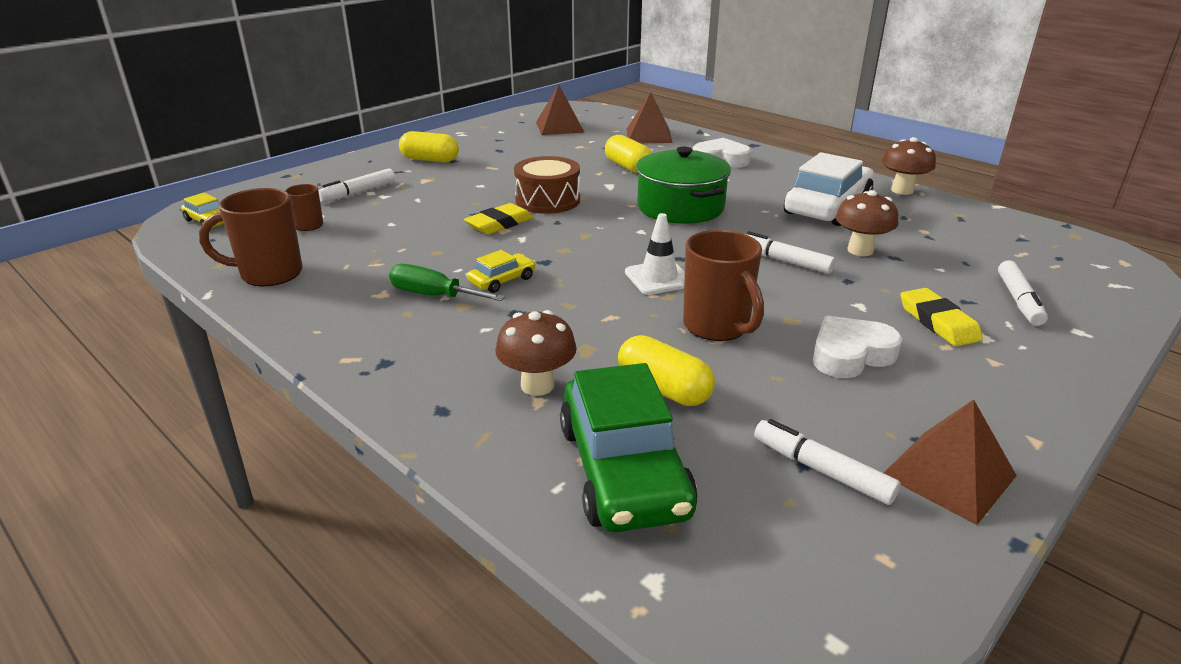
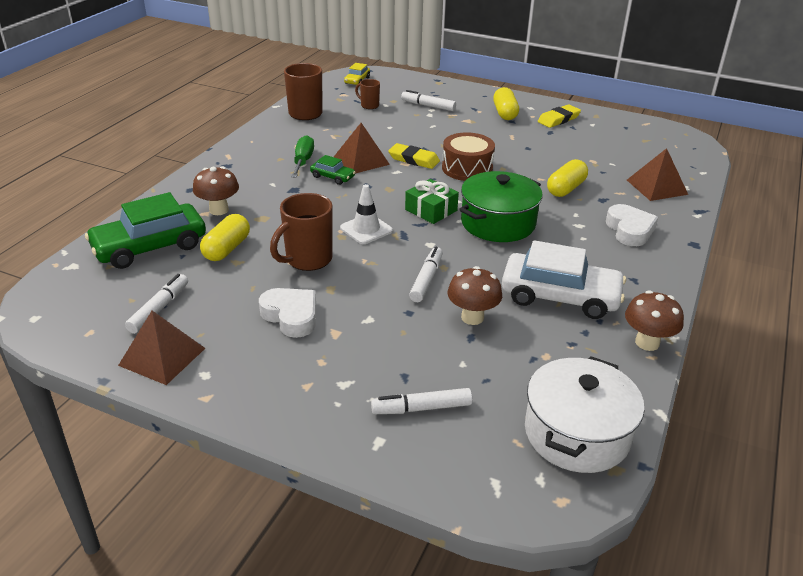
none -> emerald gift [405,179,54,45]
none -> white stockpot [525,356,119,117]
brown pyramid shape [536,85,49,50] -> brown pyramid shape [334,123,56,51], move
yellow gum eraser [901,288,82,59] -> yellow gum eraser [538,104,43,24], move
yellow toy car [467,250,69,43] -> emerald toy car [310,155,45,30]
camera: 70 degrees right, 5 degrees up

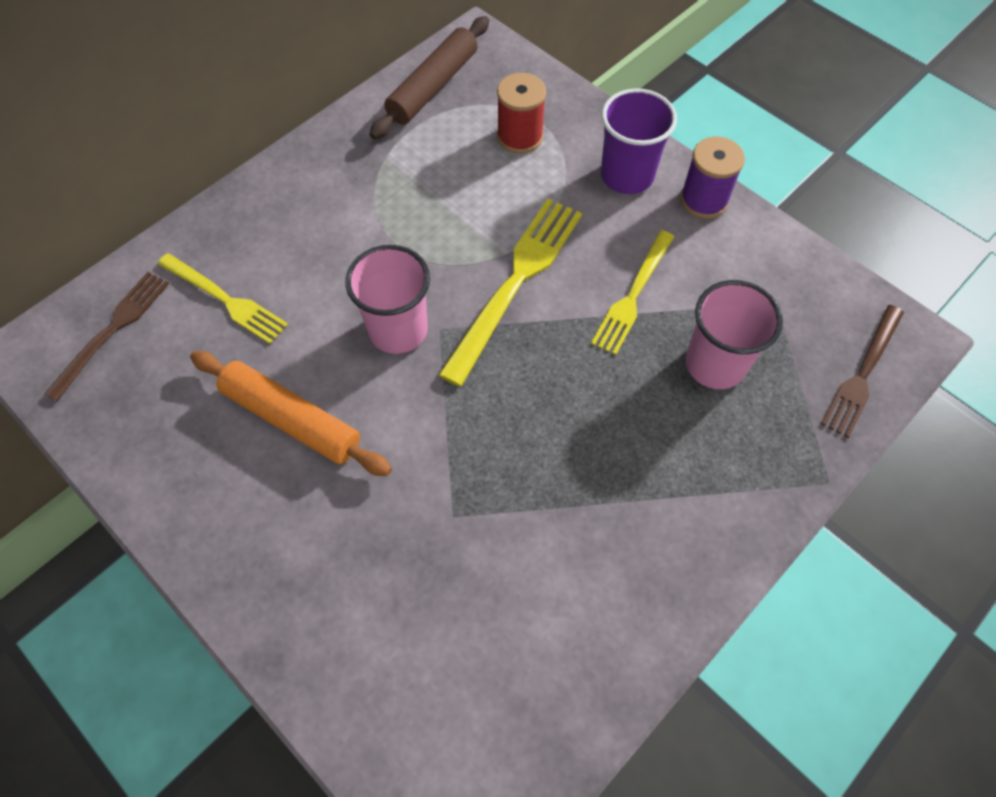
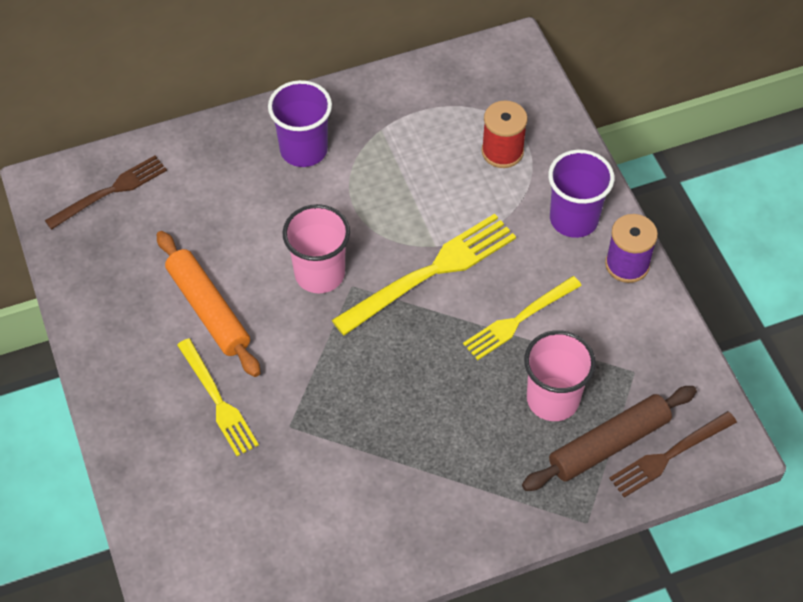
none -> violet beaker [268,80,64,87]
yellow dinner fork [158,253,130,91] -> yellow dinner fork [177,338,82,118], move
brown pastry roller [369,16,120,124] -> brown pastry roller [522,386,175,105], move
camera: 25 degrees right, 5 degrees down

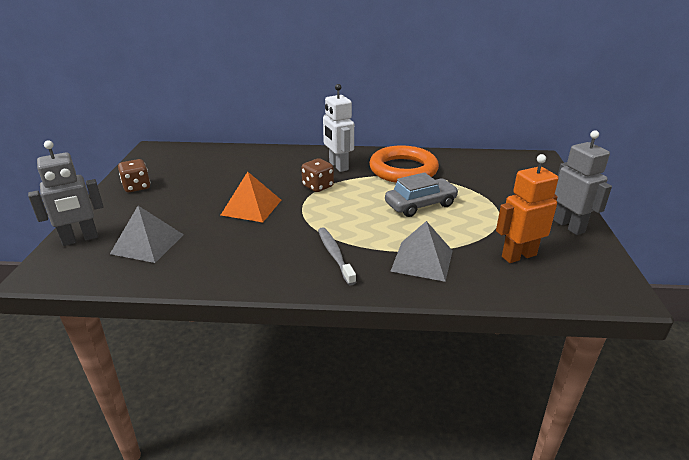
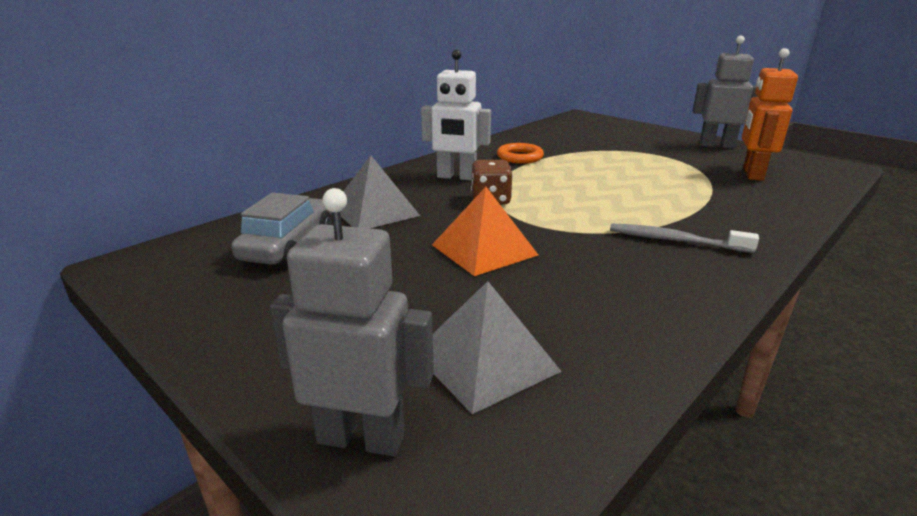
brown dice [118,159,33,33] -> none
gray toy car [385,172,74,45] -> gray toy car [231,193,101,73], move
gray pyramid shape [390,221,63,61] -> gray pyramid shape [340,155,80,73], move
gray robot [28,141,76,105] -> gray robot [270,188,164,268], 90 degrees counterclockwise
bright orange ring [369,145,70,38] -> bright orange ring [497,143,47,21], x0.52
camera: 50 degrees left, 5 degrees down

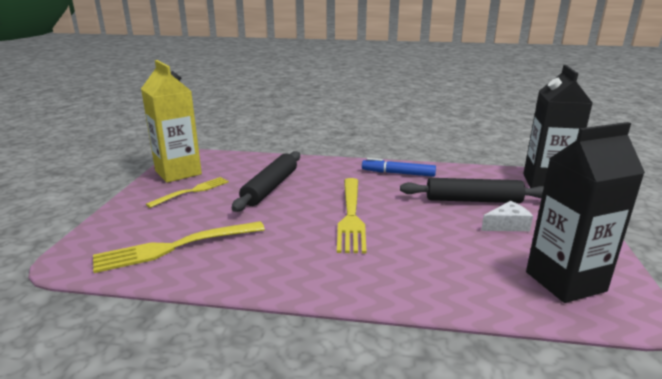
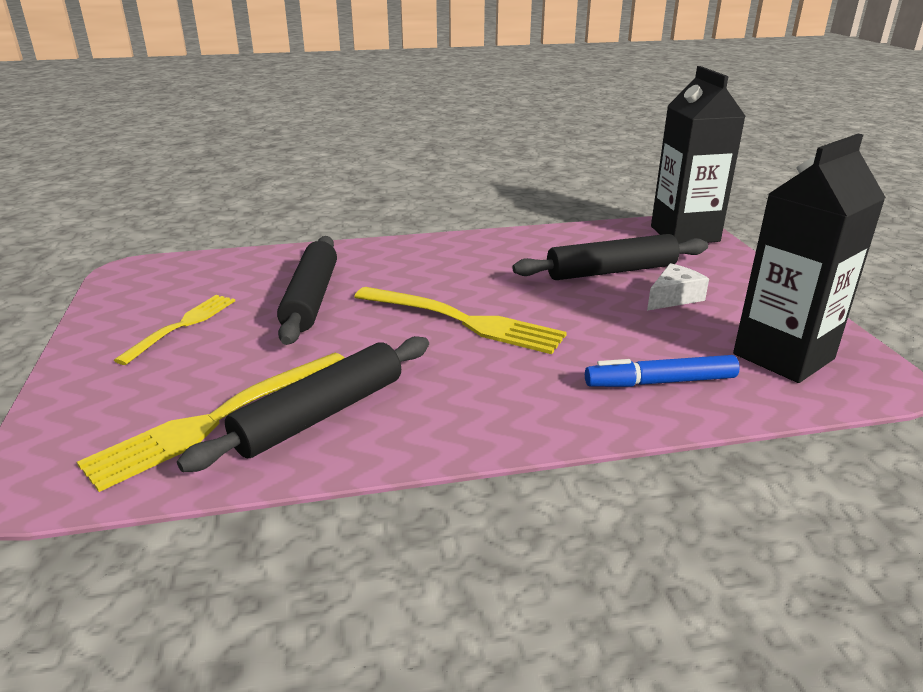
yellow milk carton [141,60,61,123] -> none
none -> jet-black pastry roller [177,336,252,136]
royal blue felt pen [362,158,74,19] -> royal blue felt pen [585,355,155,32], move
yellow dinner fork [337,178,30,75] -> yellow dinner fork [354,287,213,67], 45 degrees counterclockwise
camera: 20 degrees left, 5 degrees up

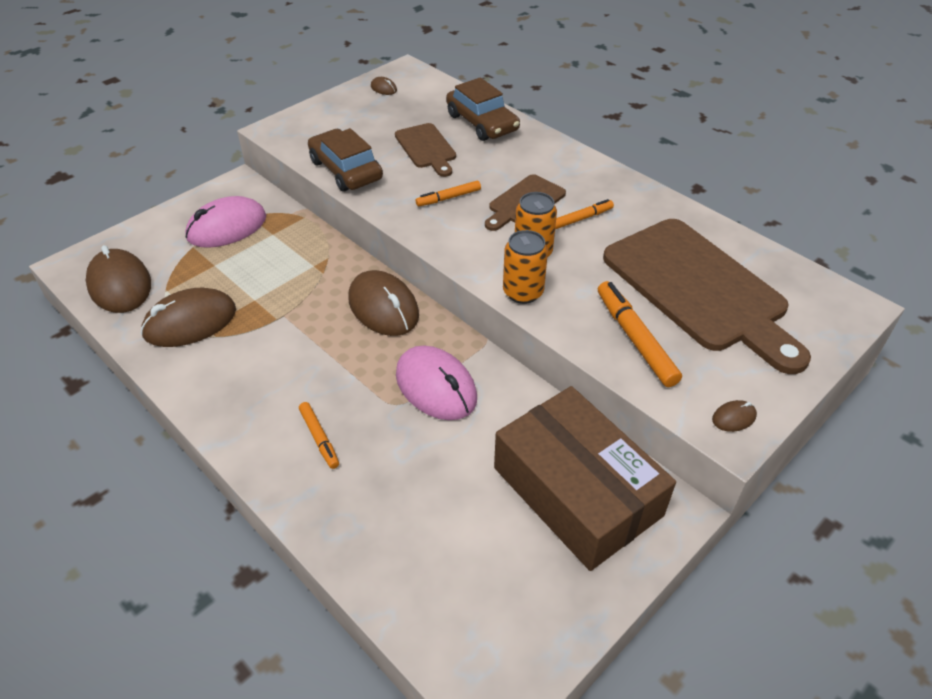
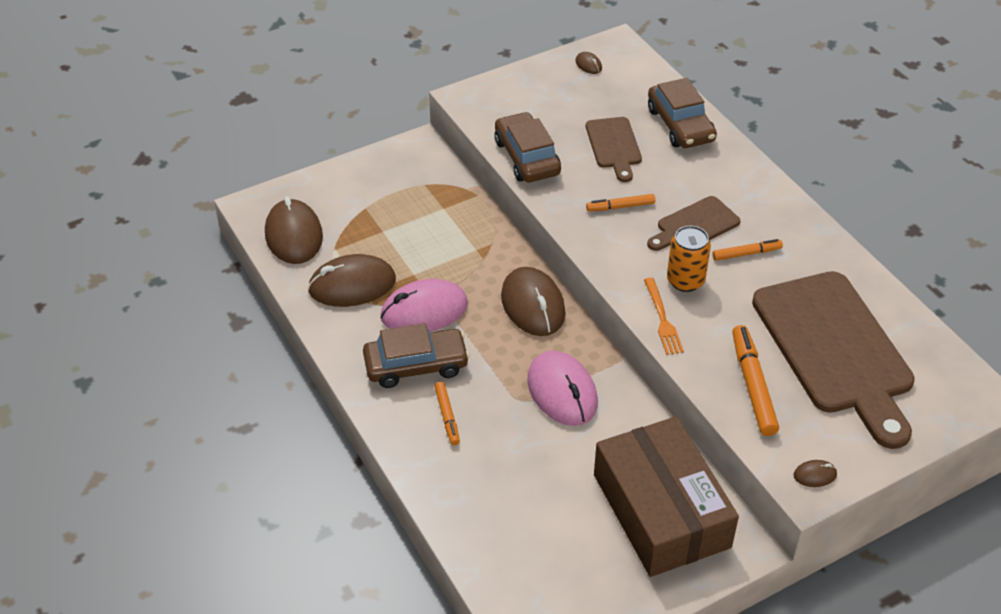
none -> brown toy car [363,323,107,65]
rose-pink mouse [185,196,81,52] -> rose-pink mouse [381,279,87,53], move
bright orange soda can [503,230,45,74] -> bright orange dinner fork [644,278,40,77]
camera: 15 degrees right, 0 degrees up

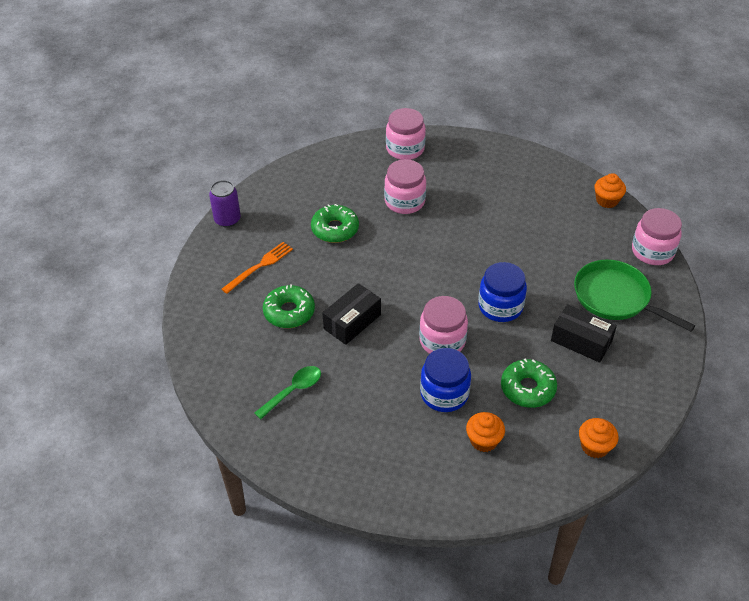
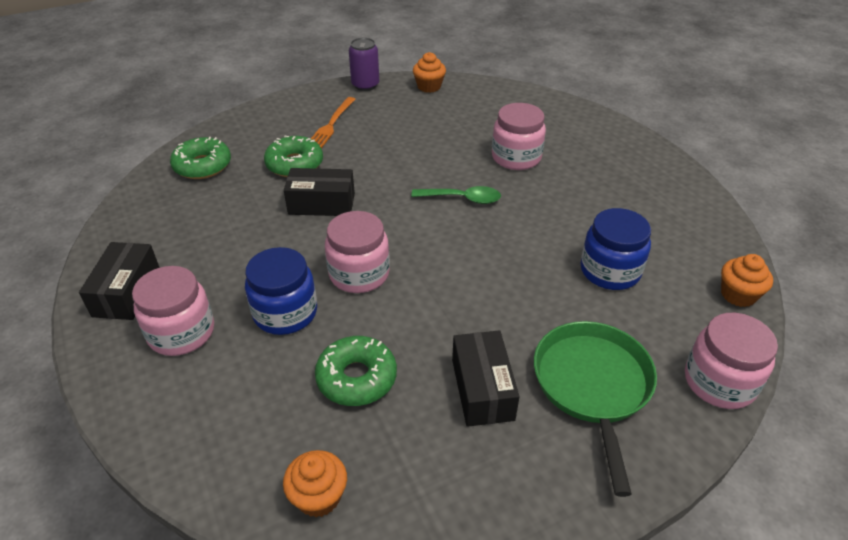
none -> jet-black parcel [79,242,81,78]
emerald tablespoon [254,366,67,53] -> emerald tablespoon [411,186,90,18], move
emerald donut [311,204,48,39] -> emerald donut [170,137,61,42], move
rose-pink preserve jar [386,108,40,52] -> rose-pink preserve jar [132,266,82,90], move
bright orange muffin [466,412,39,40] -> bright orange muffin [413,52,33,41], move
royal blue preserve jar [478,262,49,60] -> royal blue preserve jar [581,208,70,82], move
bright orange dinner fork [222,242,71,52] -> bright orange dinner fork [311,97,44,51], 105 degrees clockwise
camera: 50 degrees right, 5 degrees down

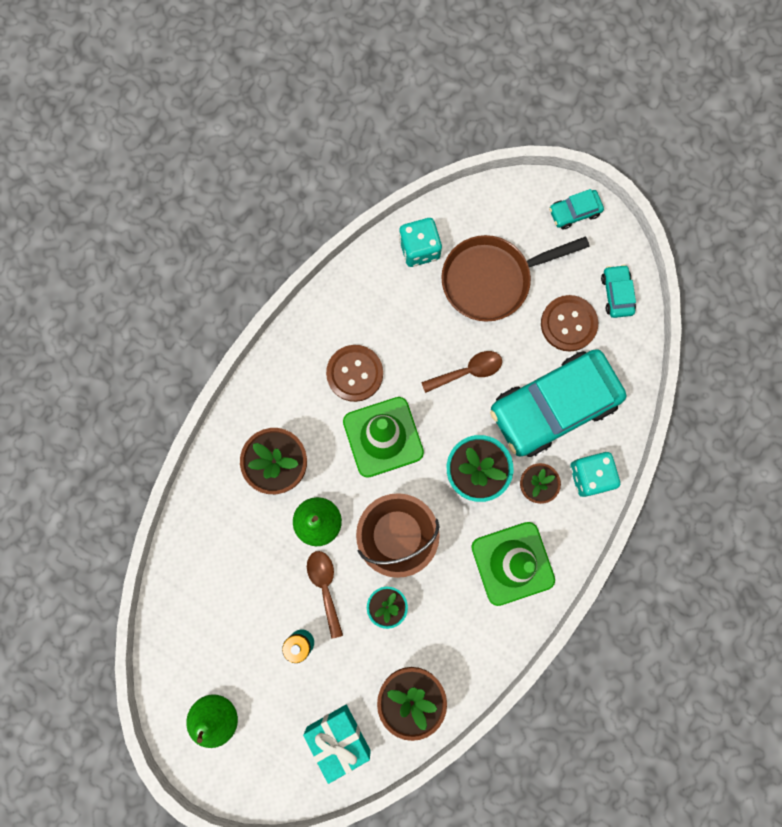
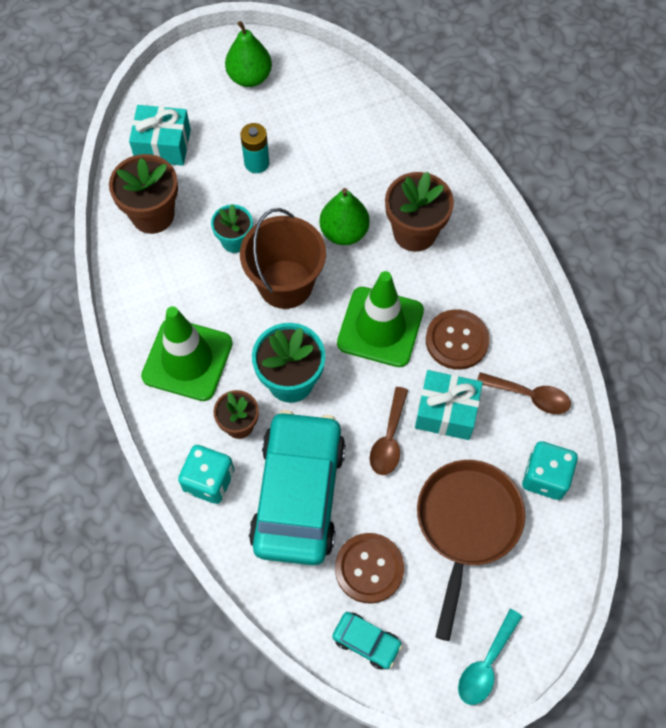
none -> teal gift [415,370,68,70]
brown tablespoon [307,551,36,88] -> brown tablespoon [477,372,94,42], move
teal toy car [549,189,55,41] -> teal tablespoon [458,609,65,96]
camera: 125 degrees right, 15 degrees down

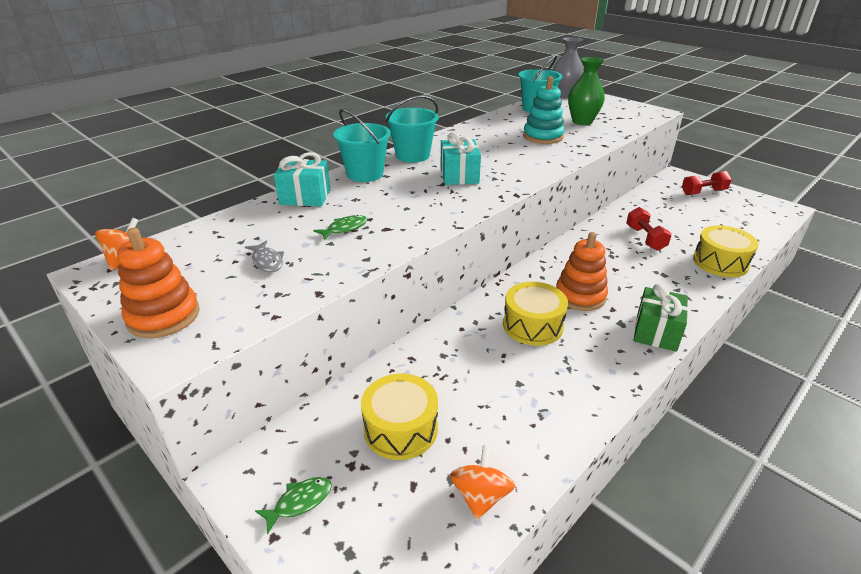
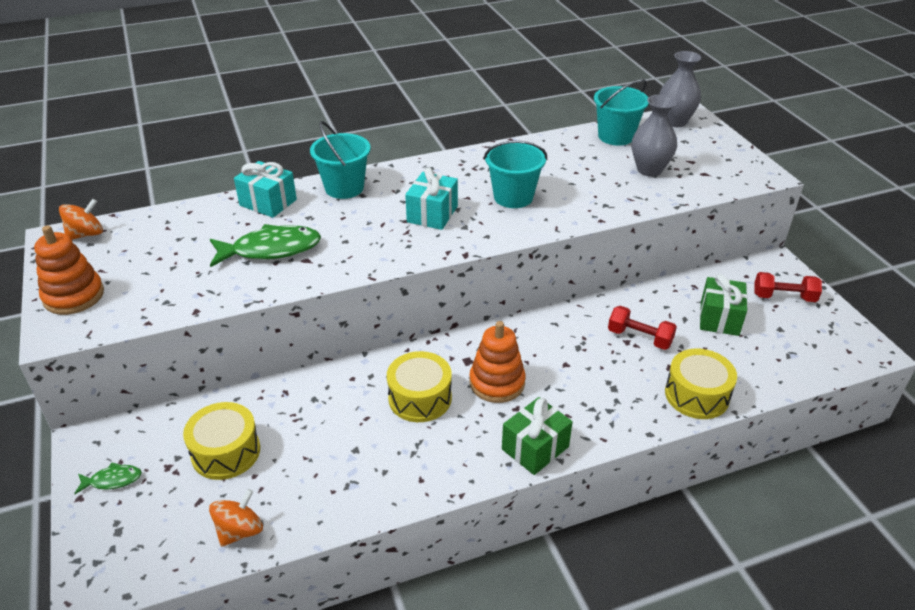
gray fish figure [245,240,39,32] -> none
teal ring stacker [523,76,42,68] -> none
none -> emerald gift [700,274,47,62]
teal pail [385,96,54,67] -> teal pail [484,140,63,68], move
emerald tall vase [568,57,37,68] -> gray tall vase [632,95,45,82]
scarlet dumbbell [626,207,46,44] -> scarlet dumbbell [608,306,69,44], 75 degrees counterclockwise
emerald fish figure [313,215,54,25] -> emerald fish figure [210,224,111,43], x2.01
camera: 25 degrees right, 5 degrees up

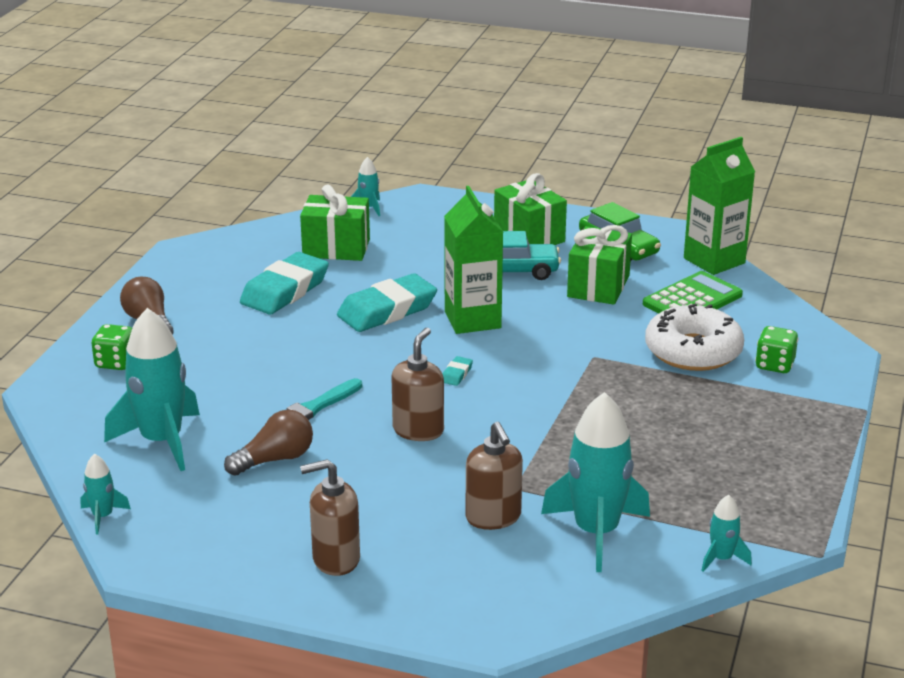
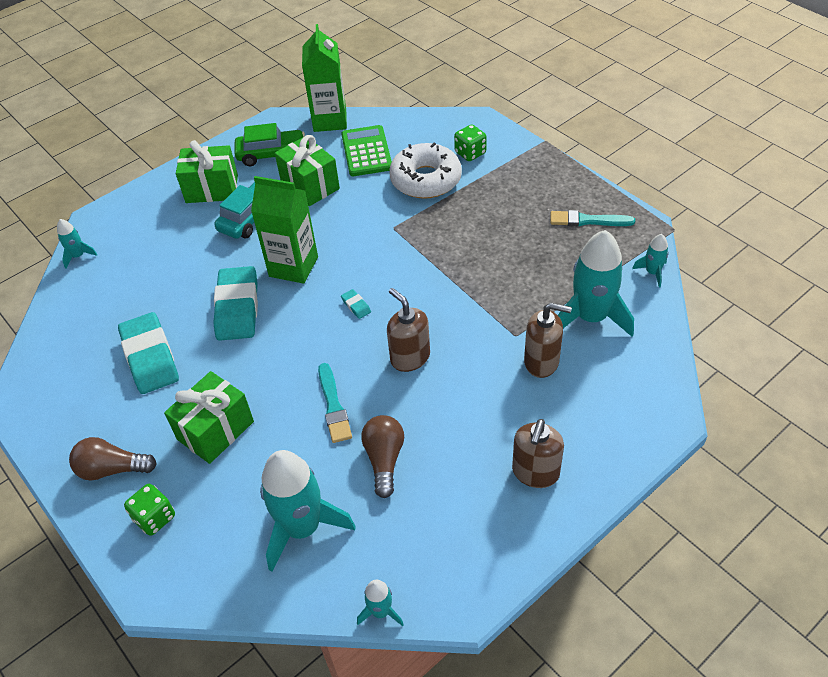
none -> teal paint brush [550,210,85,16]
emerald gift [300,185,70,76] -> emerald gift [164,371,90,93], move
camera: 55 degrees left, 20 degrees up

